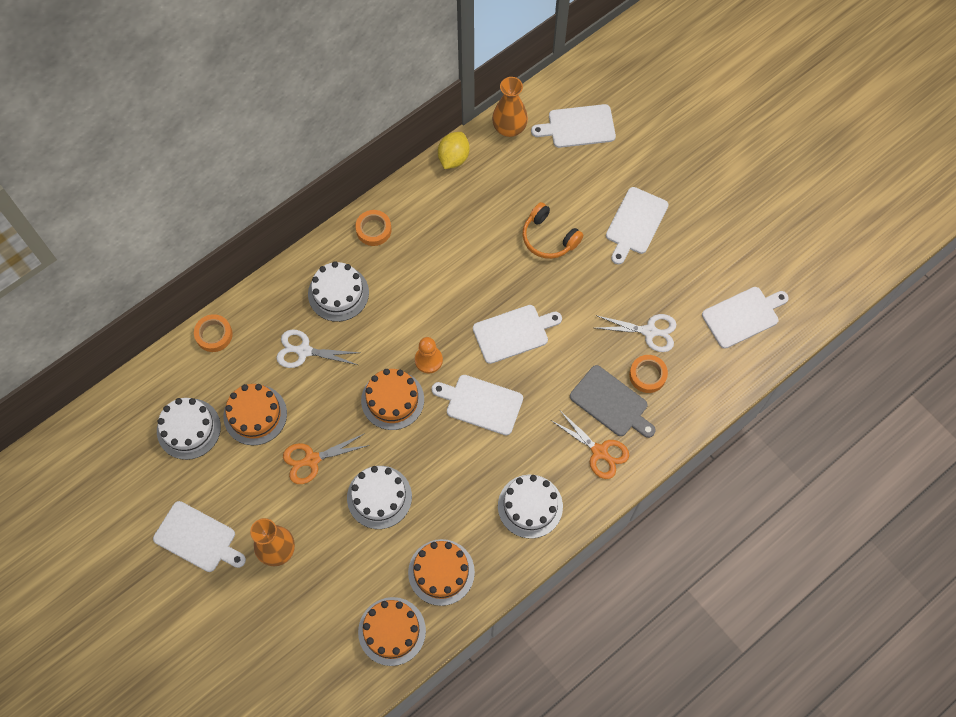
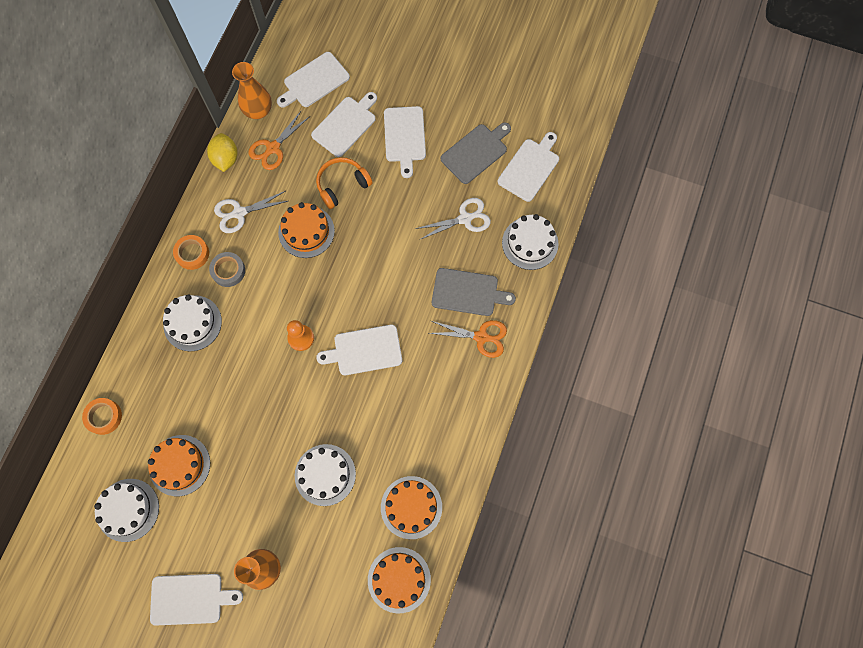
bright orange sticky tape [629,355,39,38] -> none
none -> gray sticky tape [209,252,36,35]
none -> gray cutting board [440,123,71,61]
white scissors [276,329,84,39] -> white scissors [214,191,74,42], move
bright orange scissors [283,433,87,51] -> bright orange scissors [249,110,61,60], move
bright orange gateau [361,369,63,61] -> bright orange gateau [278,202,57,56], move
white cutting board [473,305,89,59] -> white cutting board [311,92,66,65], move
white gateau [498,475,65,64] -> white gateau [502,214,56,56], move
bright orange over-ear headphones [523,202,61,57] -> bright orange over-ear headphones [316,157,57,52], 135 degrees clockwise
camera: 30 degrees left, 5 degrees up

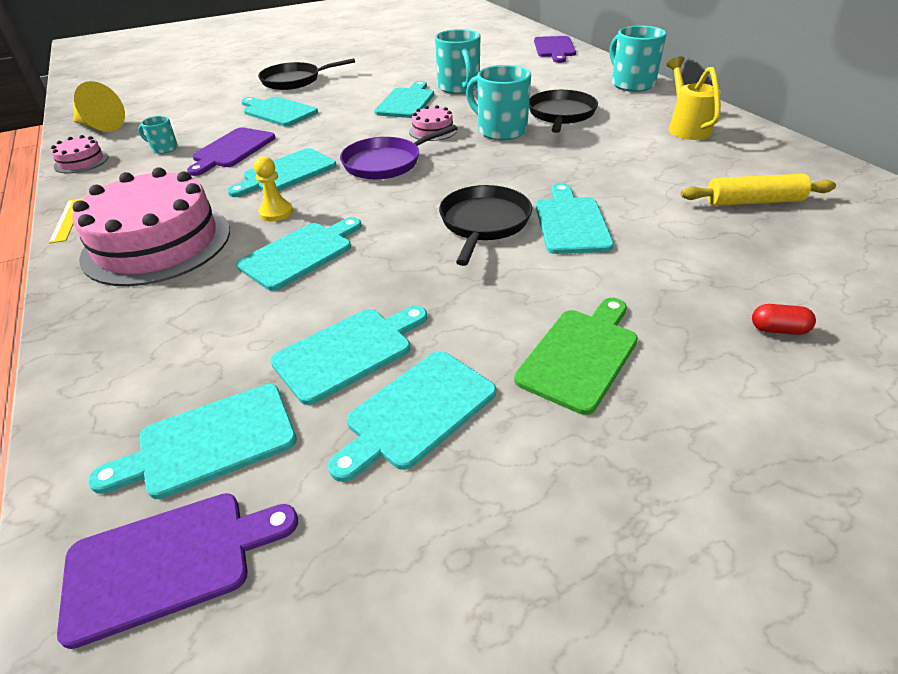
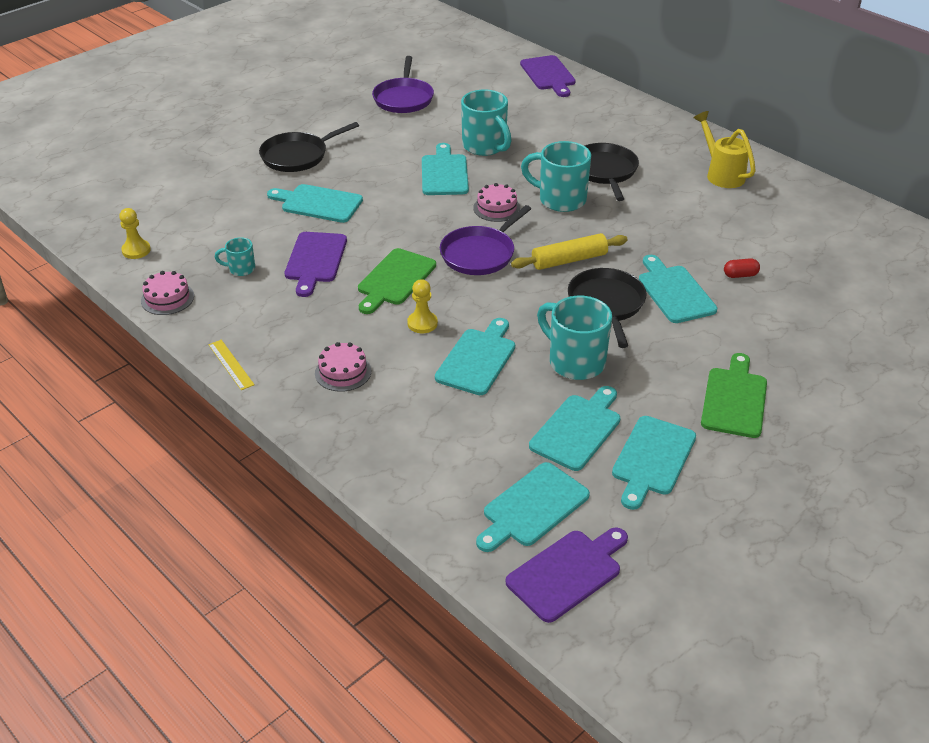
none -> violet pan [372,56,62,57]
teal coffee mug [609,26,58,66] -> teal coffee mug [537,296,75,84], move
yellow pastry roller [681,174,155,32] -> yellow pastry roller [511,233,117,37], move
scarlet capsule [752,304,64,31] -> scarlet capsule [724,258,36,20], move
yellow cone shape [74,81,51,51] -> yellow chess pawn [119,208,32,51]
teal cutting board [227,148,110,49] -> emerald cutting board [358,248,78,66]
rose-pink gateau [73,168,157,118] -> rose-pink gateau [315,342,56,50], x0.44
camera: 20 degrees left, 0 degrees up

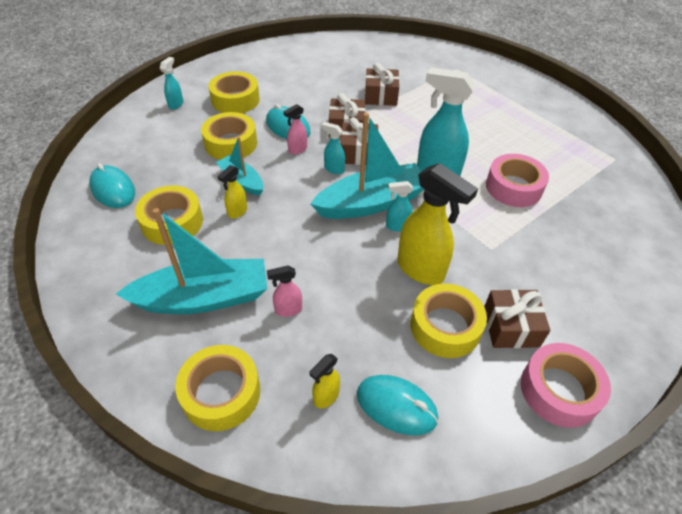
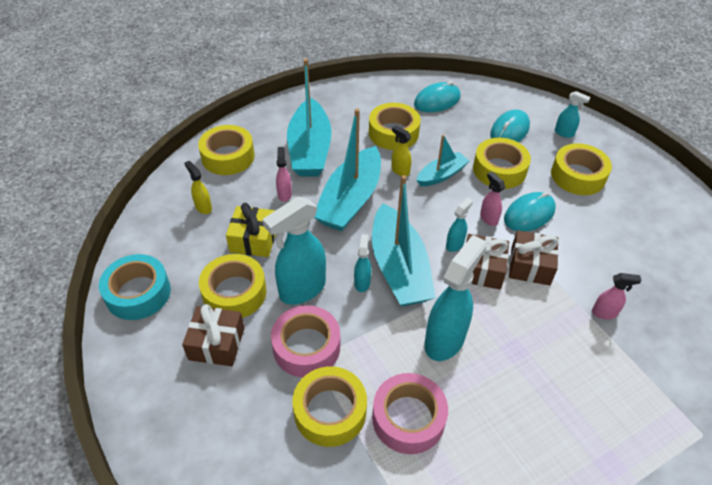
none -> teal sticky tape [99,254,72,66]
none -> yellow gift [226,203,50,54]
none -> yellow sticky tape [292,366,75,81]
none -> teal sailboat [315,109,66,122]
teal mouse [357,375,82,60] -> teal mouse [490,109,40,33], move
rose-pink sticky tape [521,343,90,85] -> rose-pink sticky tape [271,305,69,73], move
brown gift [365,63,34,43] -> rose-pink spray bottle [592,273,50,47]
yellow spray bottle [397,163,81,122] -> teal spray bottle [262,196,64,109]
camera: 100 degrees right, 0 degrees up

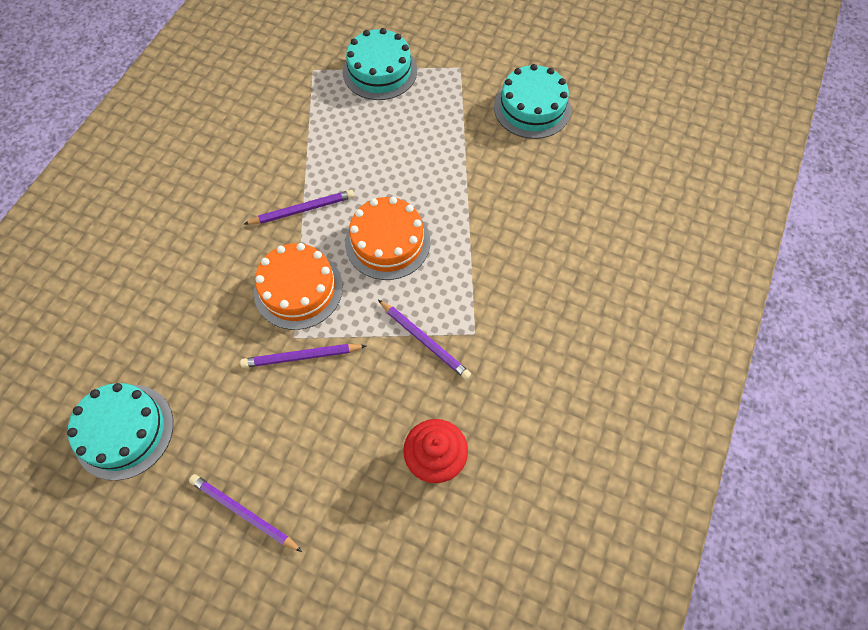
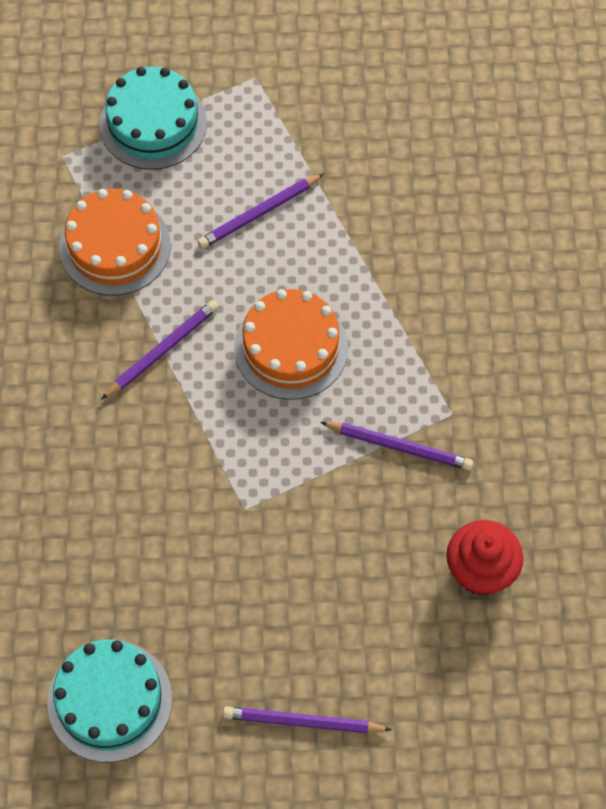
teal gateau [494,64,77,75] -> none
violet pencil [240,344,126,24] -> violet pencil [197,173,127,76], move
bright orange gateau [254,243,89,87] -> bright orange gateau [59,189,112,107], move
camera: 25 degrees left, 0 degrees up

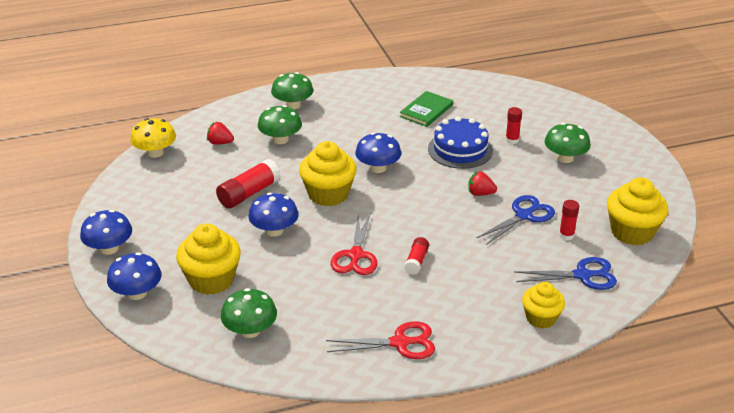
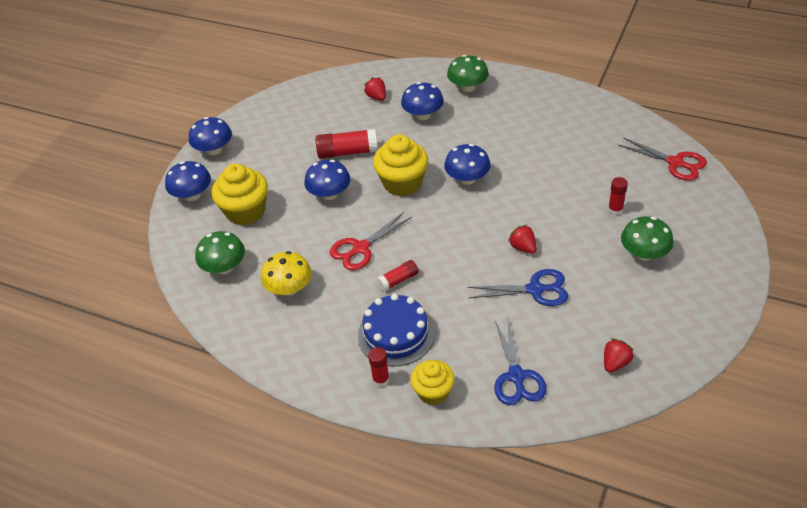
emerald hardback [400,91,53,36] -> none
yellow mushroom [130,118,46,40] -> yellow mushroom [261,251,51,45], move
scarlet scissors [326,321,109,38] -> scarlet scissors [618,137,89,44], move
royal blue gateau [428,116,65,53] -> royal blue gateau [358,294,77,72], move
scarlet stick of glue [559,200,20,40] -> scarlet stick of glue [368,347,22,40], move
yellow muffin [607,177,61,68] -> scarlet strawberry [604,338,30,35]
emerald mushroom [258,105,44,39] -> royal blue mushroom [401,82,43,38]
royal blue scissors [514,257,103,33] -> royal blue scissors [494,319,53,86], 45 degrees clockwise
camera: 45 degrees right, 10 degrees up

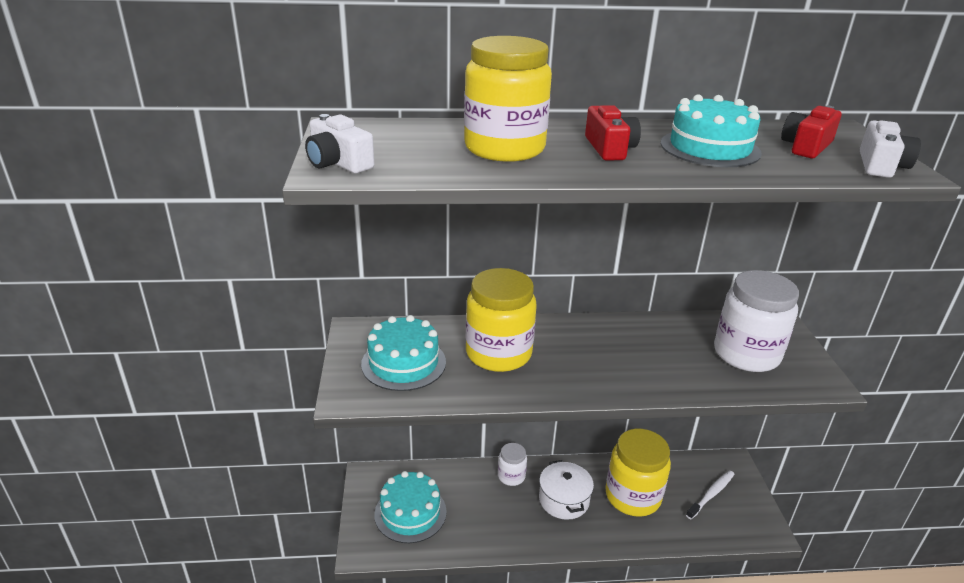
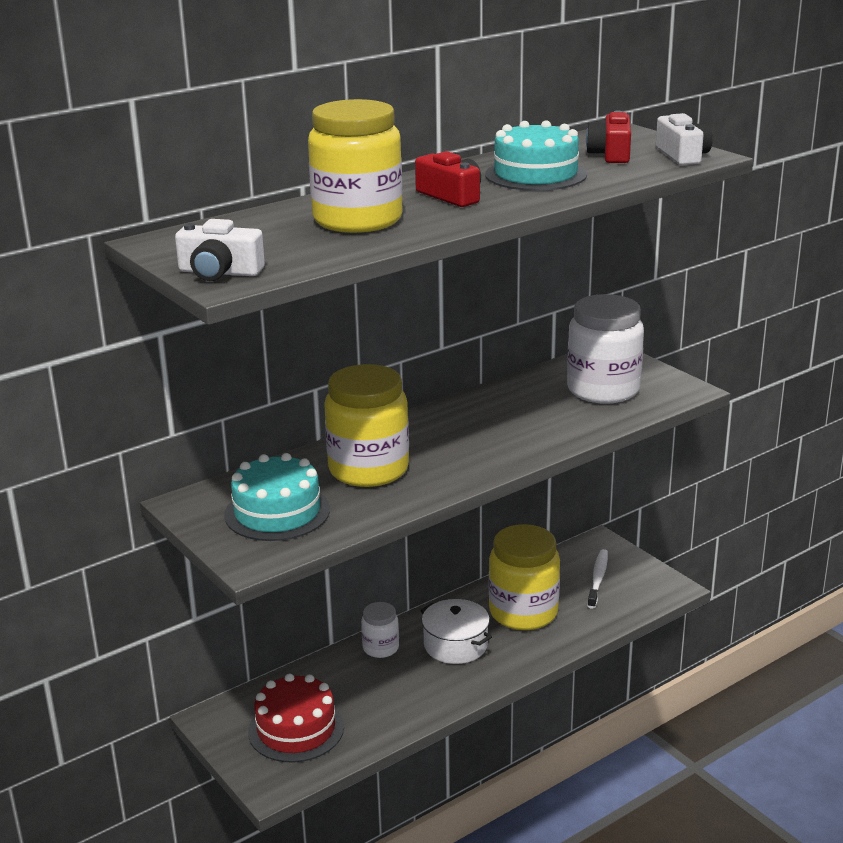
teal gateau [374,471,73,72] -> scarlet gateau [248,673,96,90]
camera: 30 degrees left, 5 degrees down

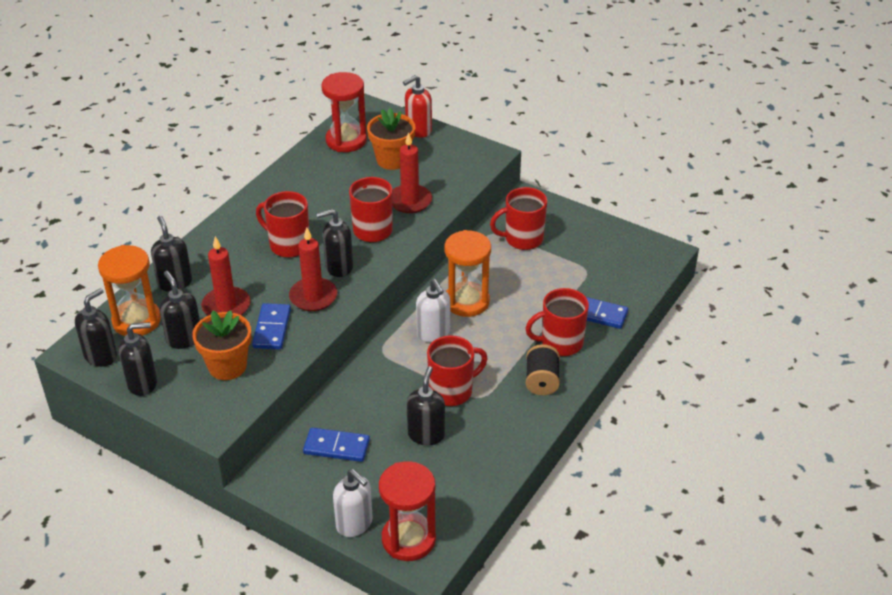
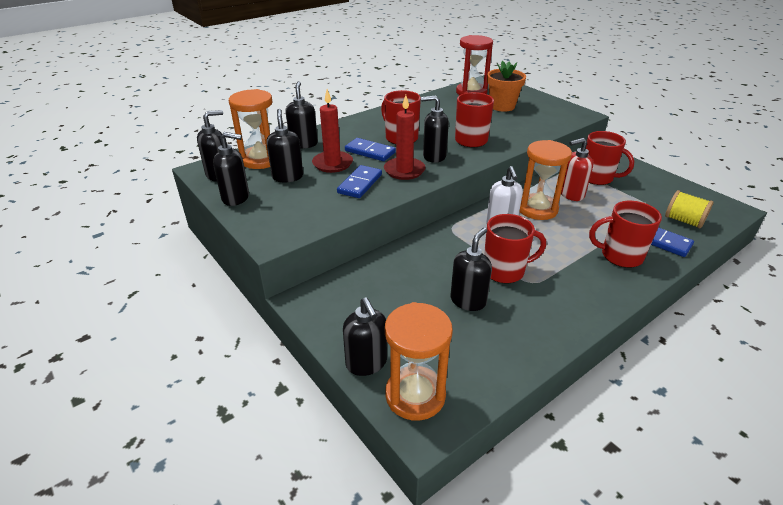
bright orange potted plant [192,310,59,70] -> none
scarlet pillar candle [393,132,39,81] -> none
jet-black bobbin [526,344,34,51] -> none
none -> yellow bobbin [665,190,49,39]
royal blue domino piece [303,428,67,34] -> royal blue domino piece [345,138,51,23], move
scarlet soap pump [403,75,29,63] -> scarlet soap pump [561,138,32,63], move
white soap pump [333,469,40,68] -> jet-black soap pump [343,298,44,78]
scarlet hourglass [379,461,57,100] -> bright orange hourglass [385,302,68,119]
scarlet coffee mug [490,187,57,63] -> scarlet coffee mug [586,131,48,54], 150 degrees counterclockwise
camera: 20 degrees right, 5 degrees down

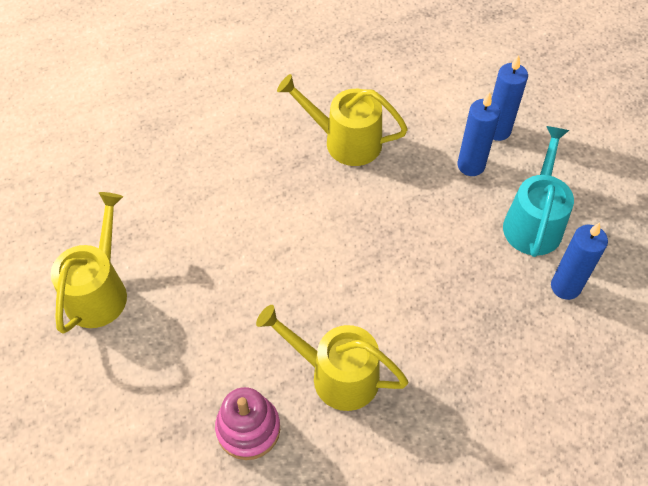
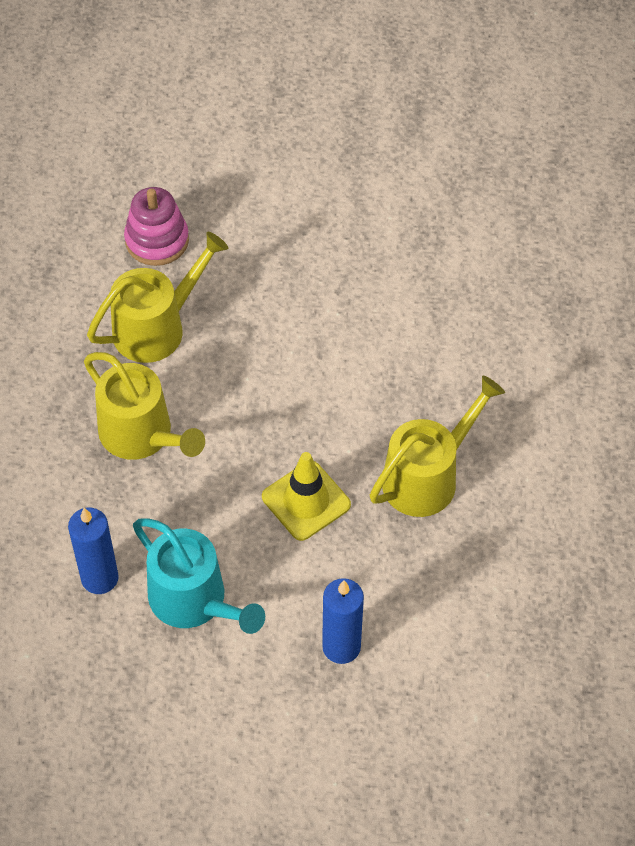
royal blue pillar candle [457,92,43,84] -> none
none -> yellow safety cone [262,452,89,89]
yellow sprinkling can [51,192,76,142] -> yellow sprinkling can [84,352,121,108], move
camera: 120 degrees right, 0 degrees up

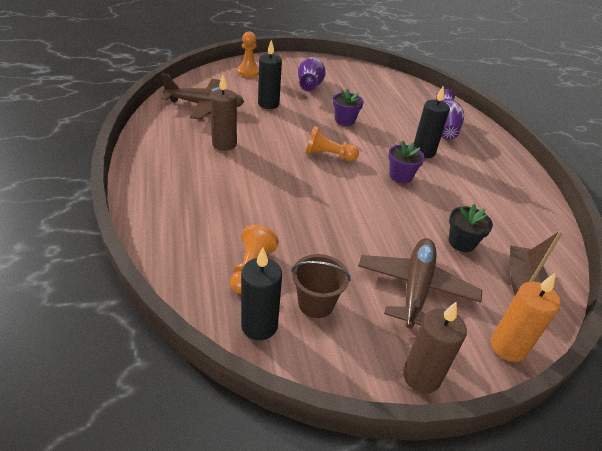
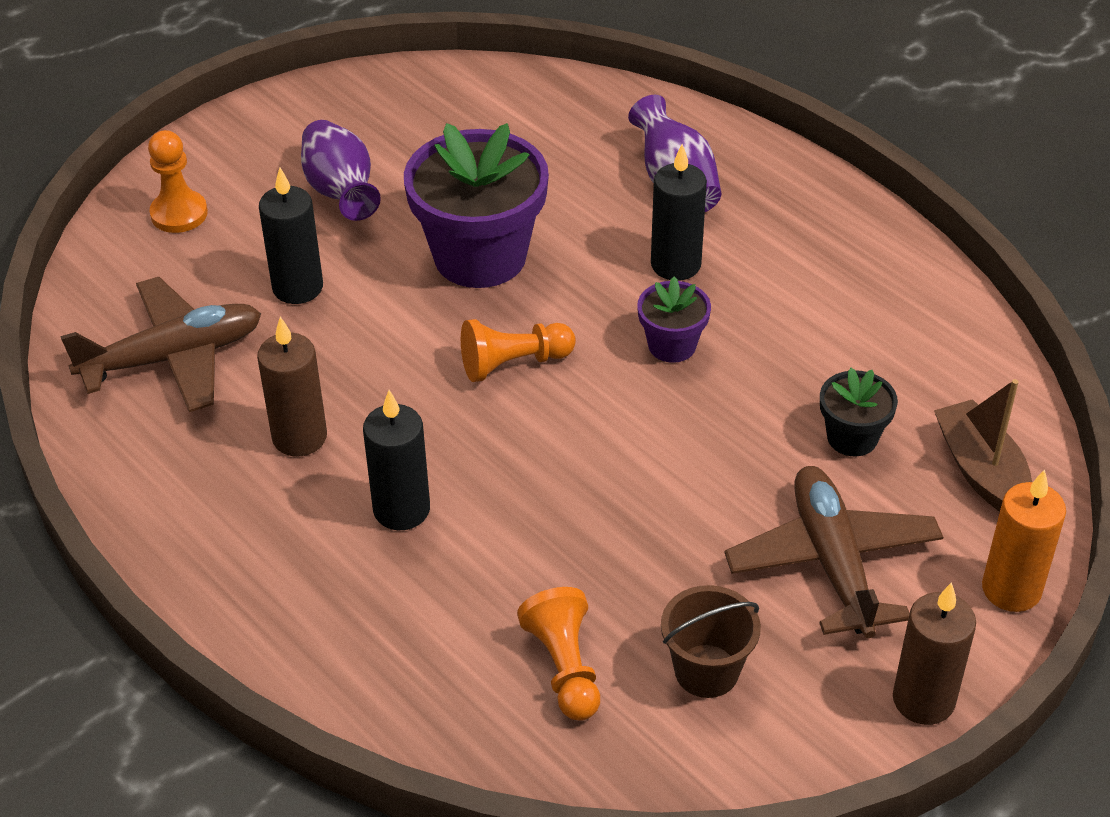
jet-black pillar candle [241,248,41,92] -> jet-black pillar candle [363,390,67,140], move
violet potted plant [333,89,31,37] -> violet potted plant [404,123,145,165], x2.03
camera: 25 degrees left, 5 degrees up

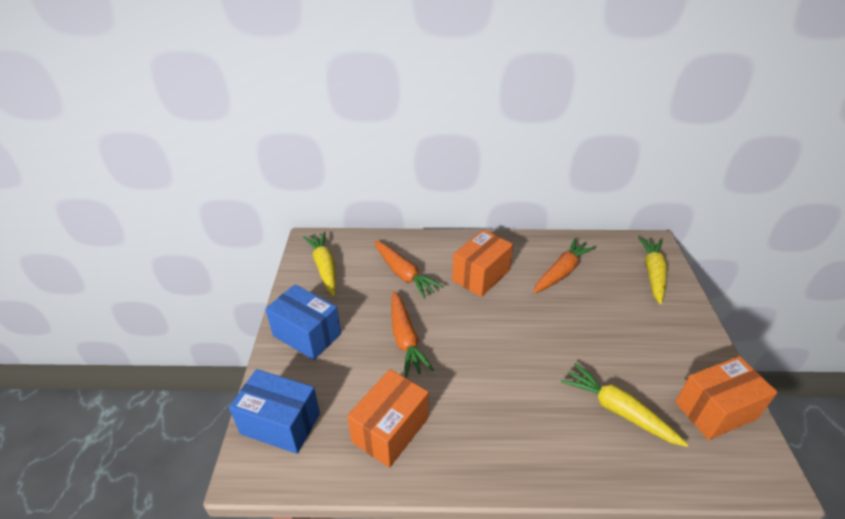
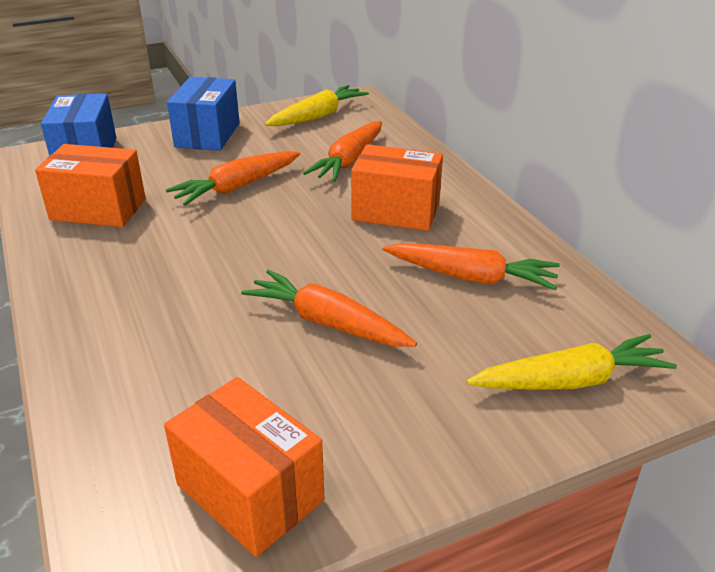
yellow toy carrot [561,363,127,84] -> none
none -> bright orange toy carrot [241,270,176,77]
camera: 65 degrees right, 5 degrees down

